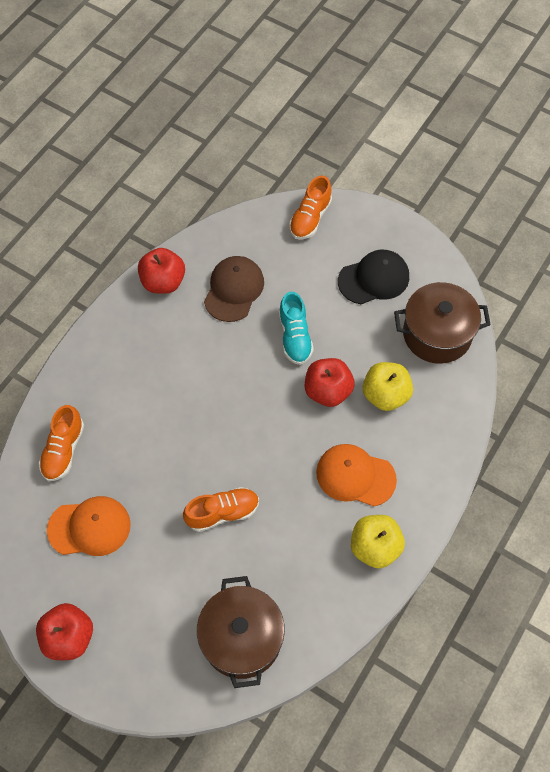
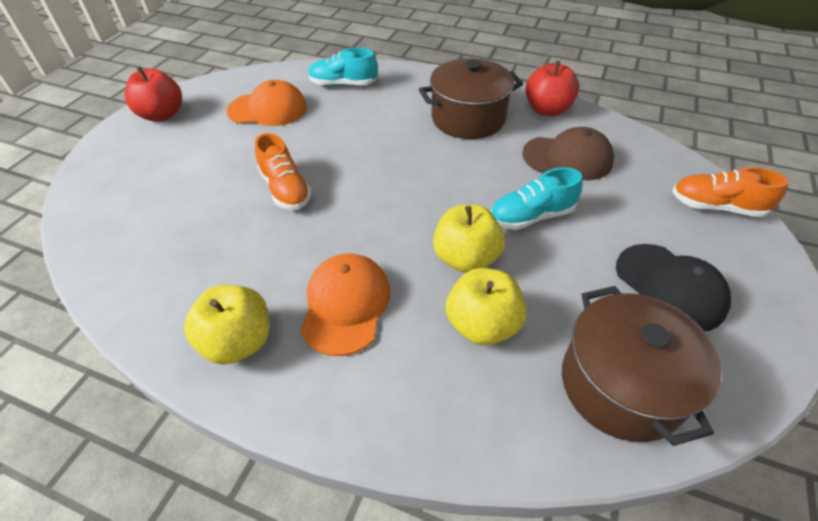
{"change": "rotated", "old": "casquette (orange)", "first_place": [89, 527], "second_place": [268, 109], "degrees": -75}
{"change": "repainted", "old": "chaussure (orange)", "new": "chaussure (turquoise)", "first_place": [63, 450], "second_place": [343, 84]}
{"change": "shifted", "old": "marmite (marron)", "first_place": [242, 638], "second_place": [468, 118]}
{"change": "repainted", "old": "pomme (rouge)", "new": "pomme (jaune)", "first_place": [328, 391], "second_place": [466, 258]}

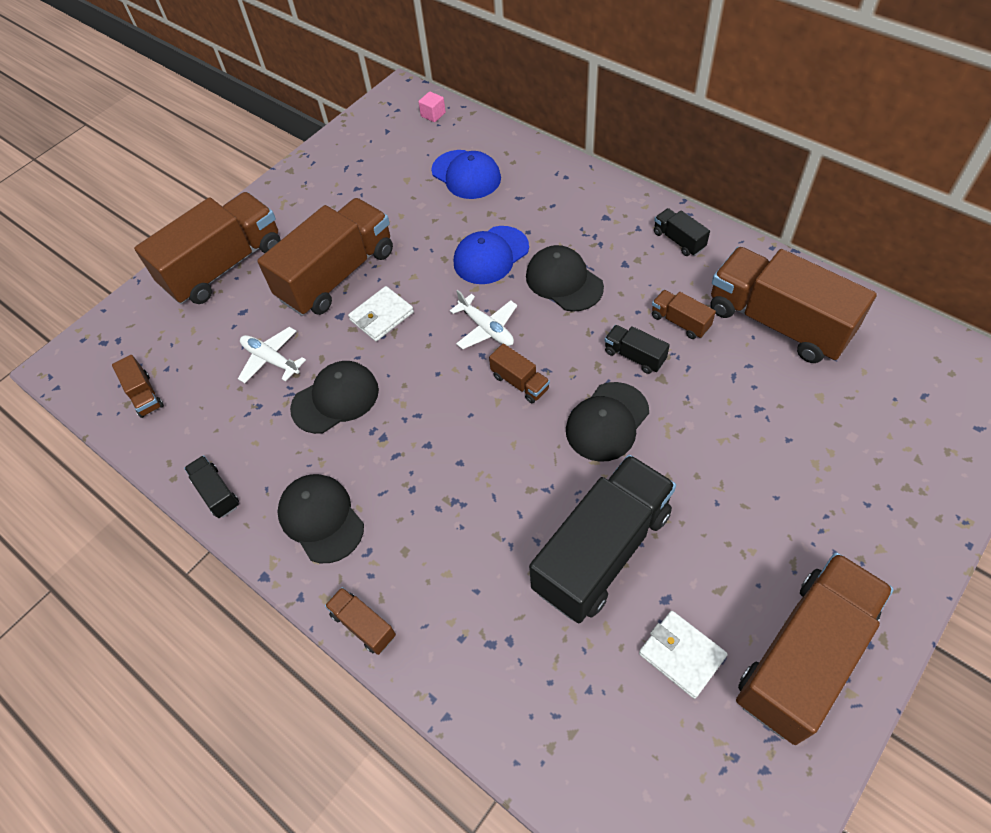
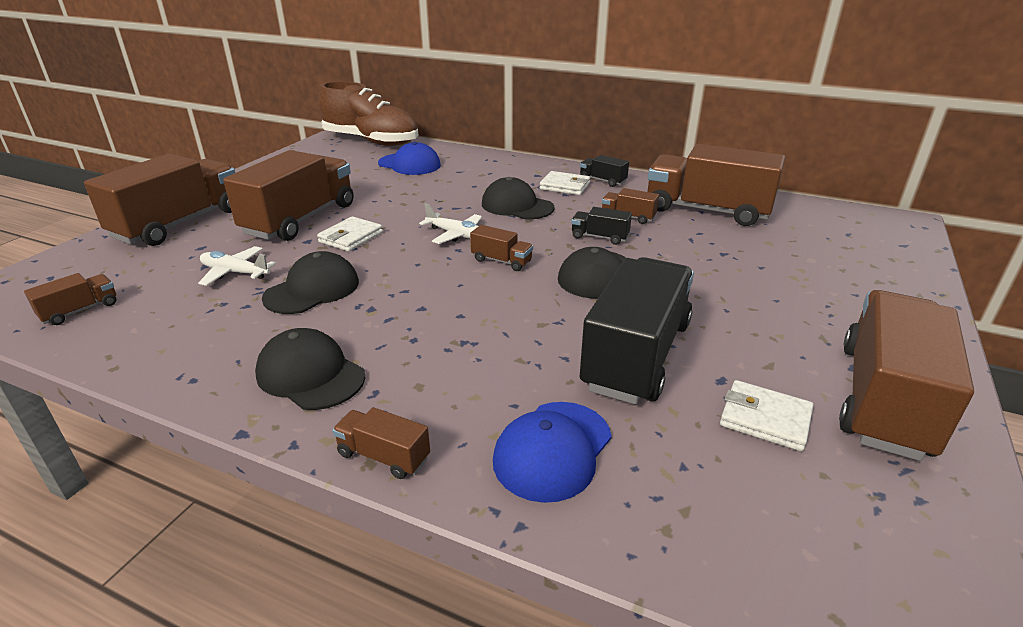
{"change": "rotated", "old": "camion (marron)", "first_place": [144, 395], "second_place": [80, 310], "degrees": -90}
{"change": "swapped", "old": "cube (rose)", "new": "chaussure (marron)", "first_place": [433, 114], "second_place": [371, 141]}
{"change": "shifted", "old": "casquette (bleu)", "first_place": [491, 255], "second_place": [552, 450]}
{"change": "new", "new": "portefeuille (blanc)", "second_place": [565, 186]}
{"change": "gone", "old": "camion (noir)", "first_place": [216, 493]}

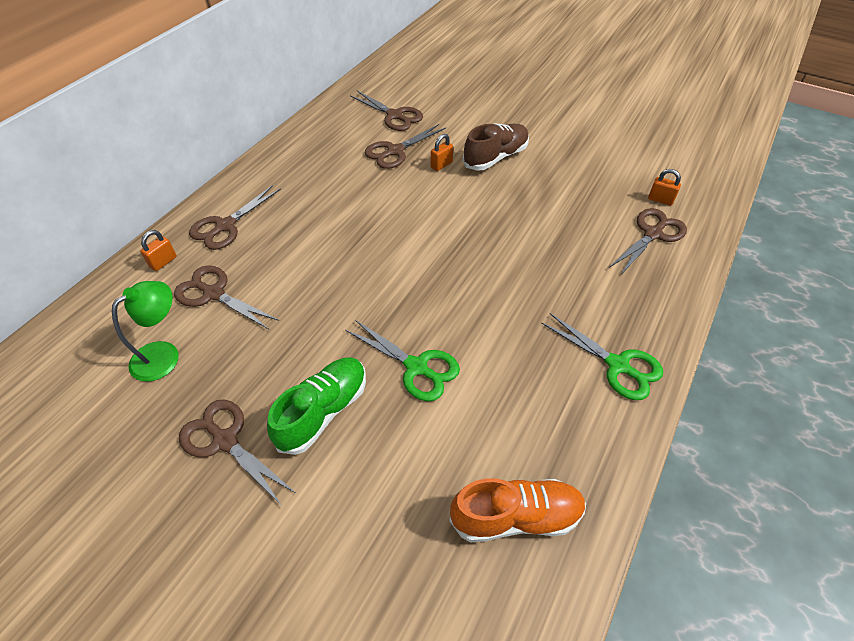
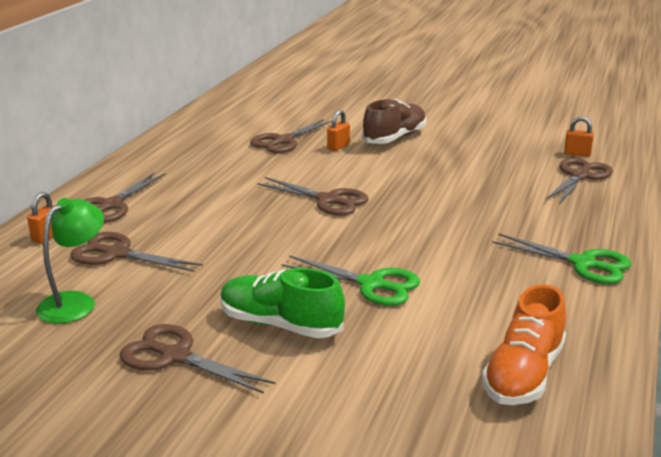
{"change": "rotated", "old": "chaussure (vert)", "first_place": [323, 411], "second_place": [280, 324], "degrees": -90}
{"change": "shifted", "old": "ciseaux (marron)", "first_place": [394, 116], "second_place": [328, 200]}
{"change": "rotated", "old": "chaussure (orange)", "first_place": [516, 516], "second_place": [523, 374], "degrees": 135}

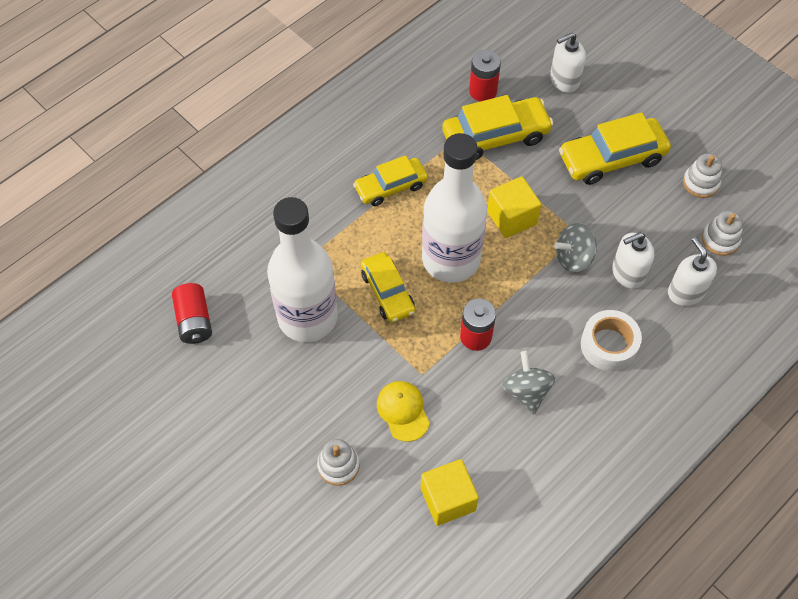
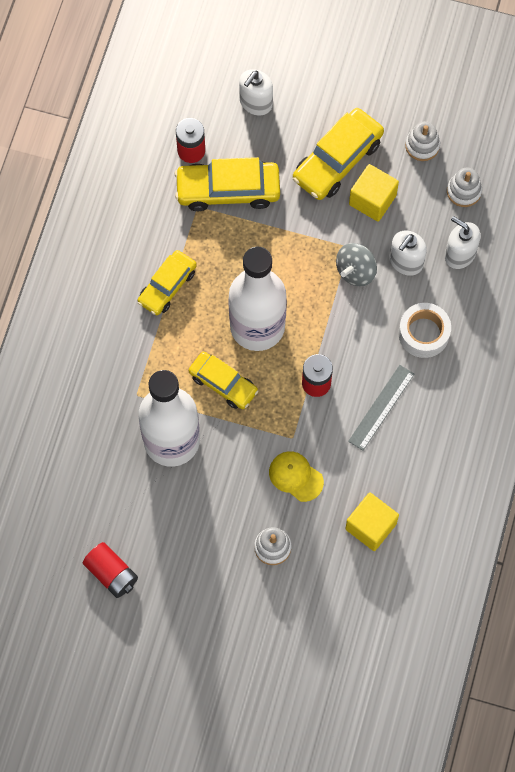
{"change": "shifted", "old": "pile (rouge)", "first_place": [194, 321], "second_place": [111, 573]}
{"change": "rotated", "old": "voiture (jaune)", "first_place": [495, 136], "second_place": [228, 190], "degrees": -135}
{"change": "swapped", "old": "toupie (gris)", "new": "règle (gris)", "first_place": [526, 391], "second_place": [381, 407]}
{"change": "shifted", "old": "cube (jaune)", "first_place": [511, 217], "second_place": [372, 200]}

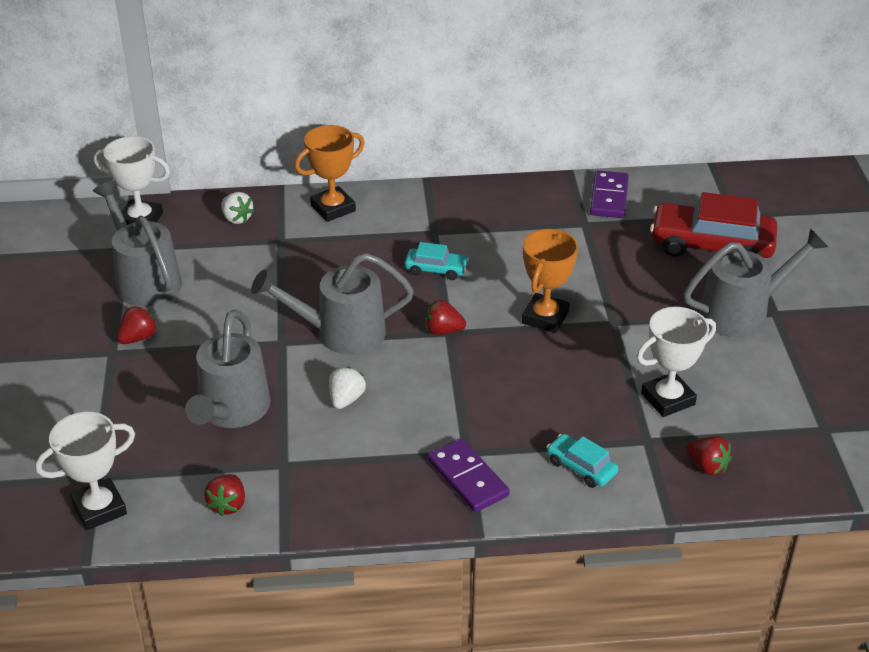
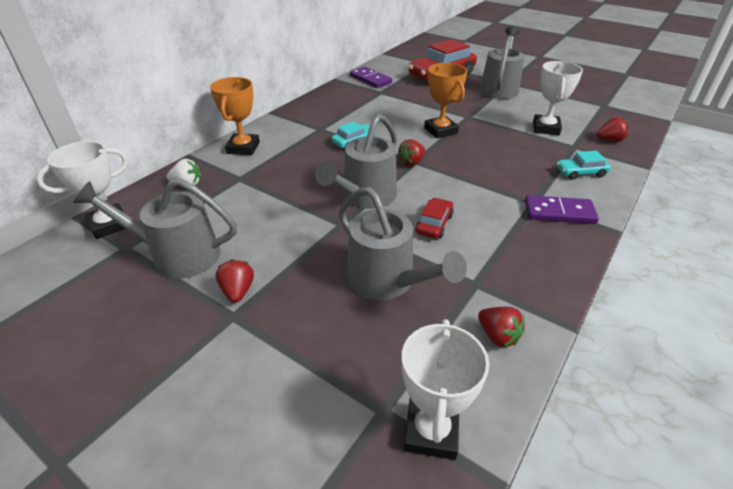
{"change": "swapped", "old": "fraise (blanc)", "new": "voiture (rouge)", "first_place": [346, 399], "second_place": [434, 224]}

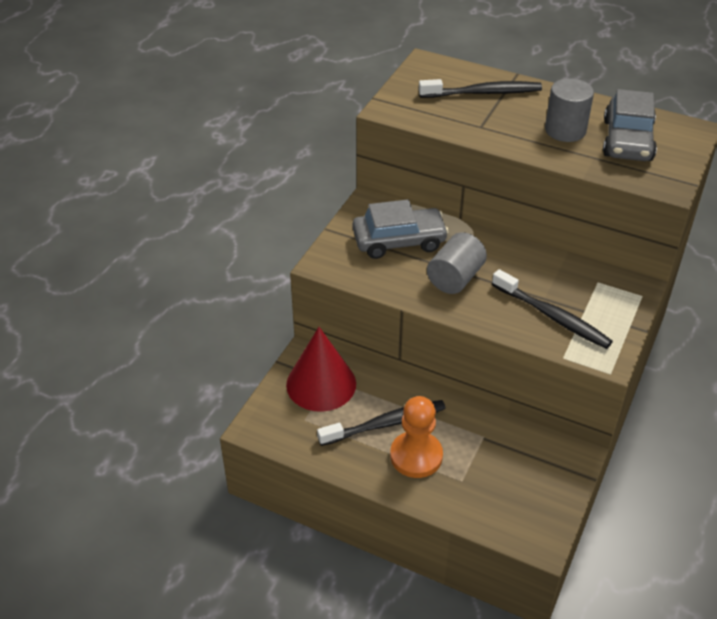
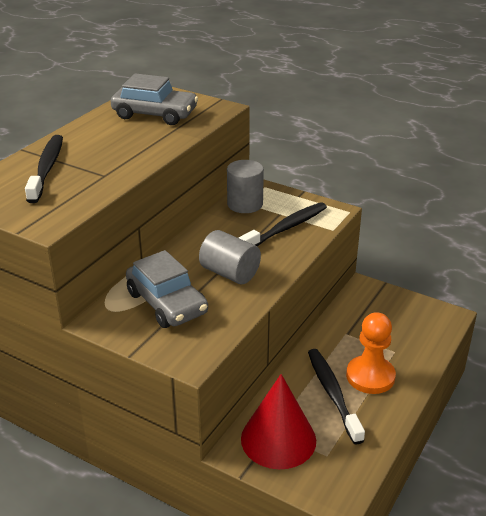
{"change": "rotated", "old": "voiture (gris)", "first_place": [399, 241], "second_place": [167, 303], "degrees": 150}
{"change": "shifted", "old": "cylindre (gris)", "first_place": [565, 130], "second_place": [245, 204]}

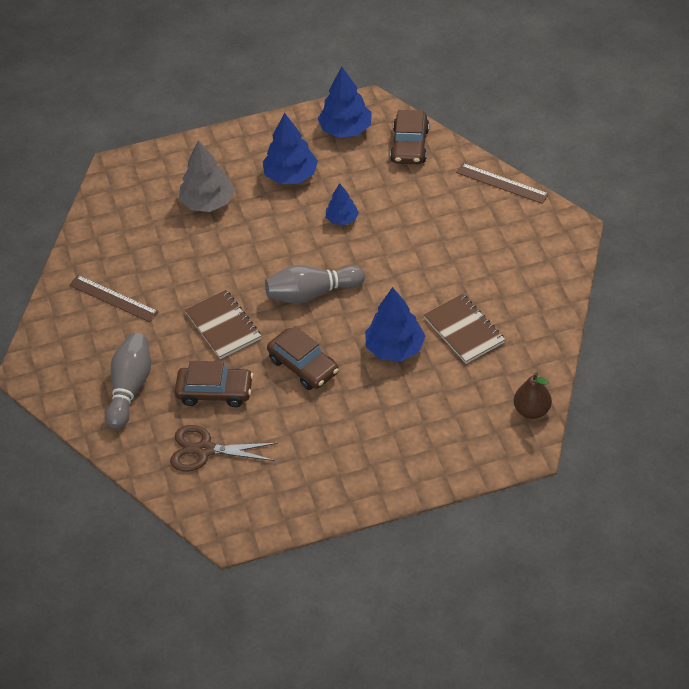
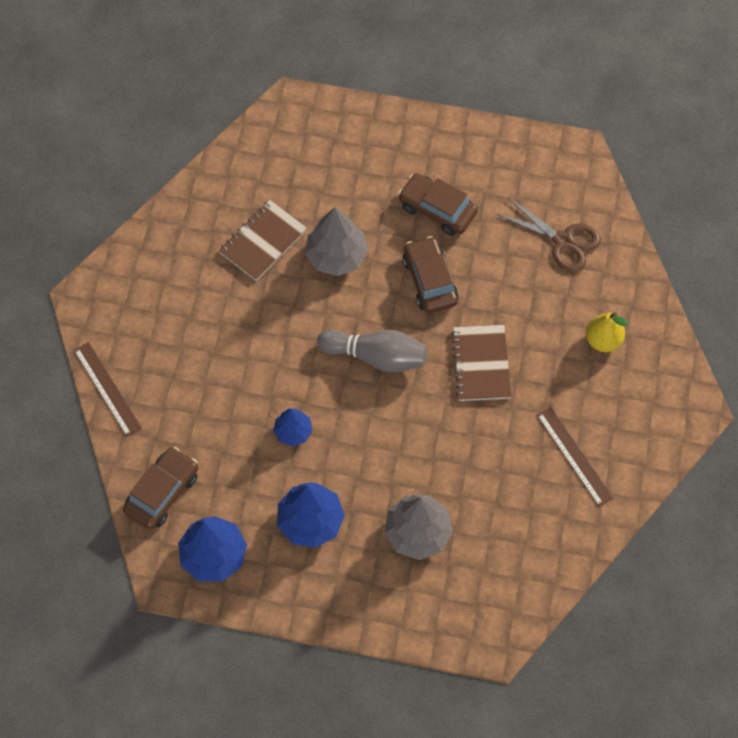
{"change": "rotated", "old": "carnet (marron)", "first_place": [464, 330], "second_place": [263, 242], "degrees": 45}
{"change": "repainted", "old": "arbre (bleu)", "new": "arbre (gris)", "first_place": [395, 348], "second_place": [336, 256]}
{"change": "shifted", "old": "voiture (marron)", "first_place": [215, 392], "second_place": [437, 210]}
{"change": "swapped", "old": "quille (gris)", "new": "poire (jaune)", "first_place": [130, 388], "second_place": [603, 340]}
{"change": "gone", "old": "poire (marron)", "first_place": [532, 410]}

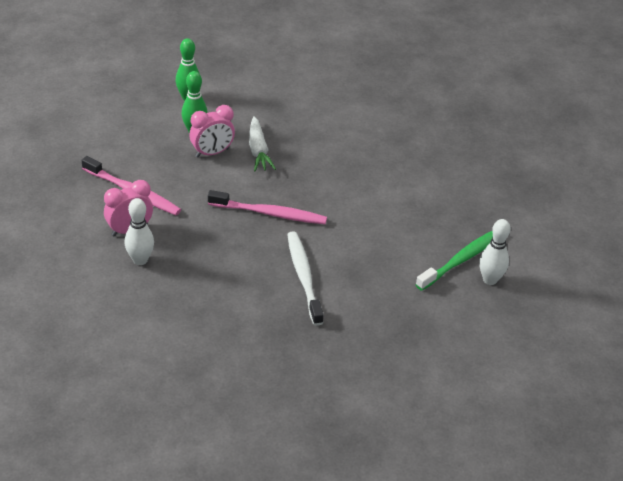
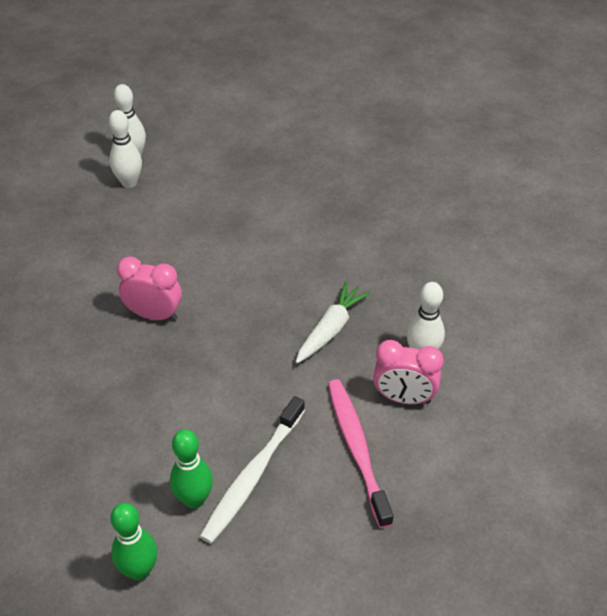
{"change": "swapped", "old": "brosse à dents (vert)", "new": "quille (blanc)", "first_place": [462, 259], "second_place": [129, 182]}
{"change": "shifted", "old": "réveil (rose)", "first_place": [212, 153], "second_place": [154, 315]}
{"change": "shifted", "old": "brosse à dents (blanc)", "first_place": [304, 277], "second_place": [253, 475]}
{"change": "shifted", "old": "carotte (blanc)", "first_place": [258, 150], "second_place": [330, 329]}
{"change": "gone", "old": "brosse à dents (rose)", "first_place": [269, 213]}

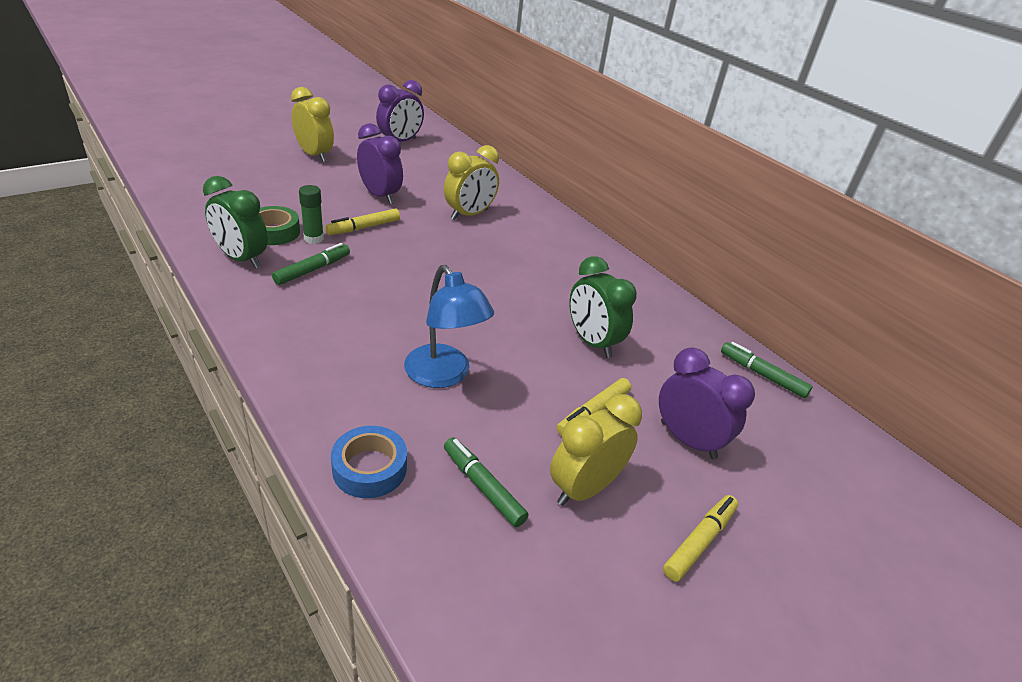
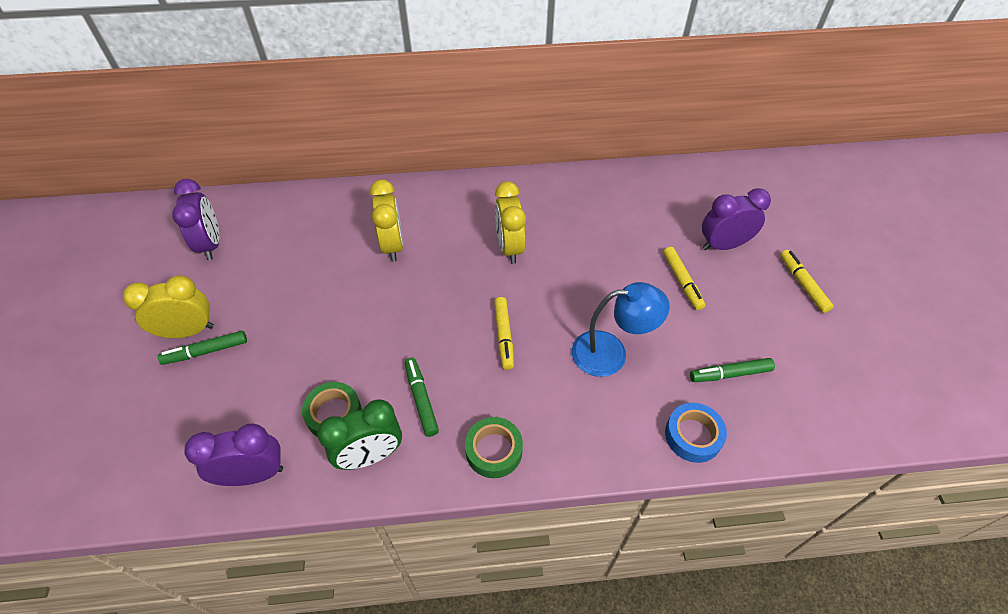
{"change": "shifted", "old": "feutre (vert)", "first_place": [762, 375], "second_place": [206, 351]}
{"change": "shifted", "old": "réveil (violet)", "first_place": [380, 196], "second_place": [253, 474]}
{"change": "new", "new": "ruban adhésif (vert)", "second_place": [494, 450]}
{"change": "shifted", "old": "feutre (jaune)", "first_place": [363, 227], "second_place": [504, 336]}
{"change": "shifted", "old": "réveil (jaune)", "first_place": [584, 488], "second_place": [509, 247]}
{"change": "gone", "old": "bâton de colle (vert)", "first_place": [314, 238]}
{"change": "gone", "old": "réveil (vert)", "first_place": [592, 342]}

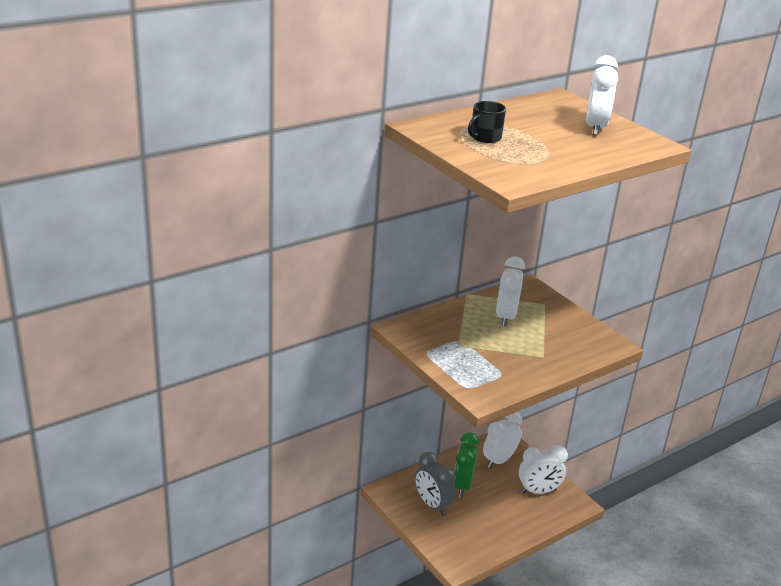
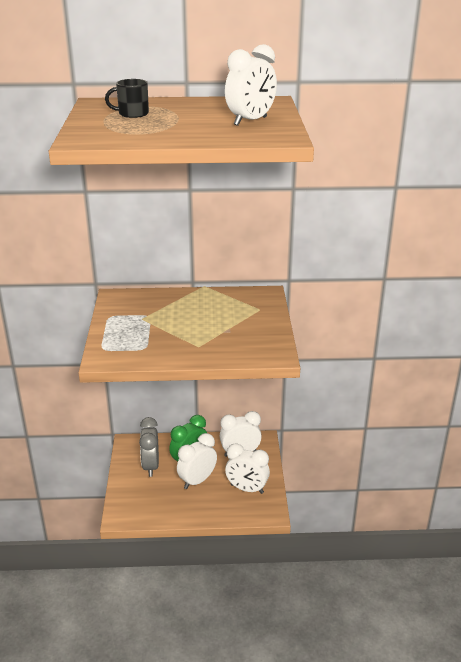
{"change": "shifted", "old": "réveil (blanc)", "first_place": [506, 317], "second_place": [197, 481]}

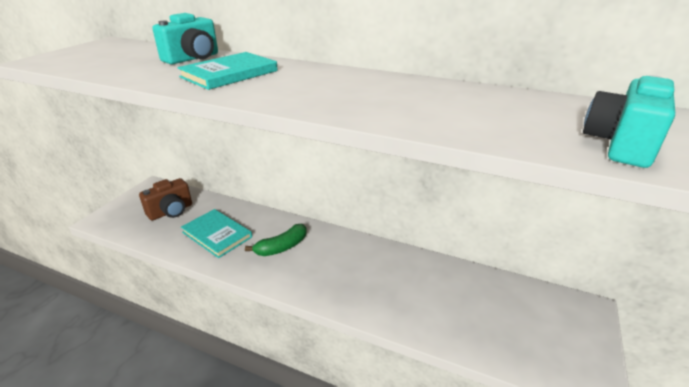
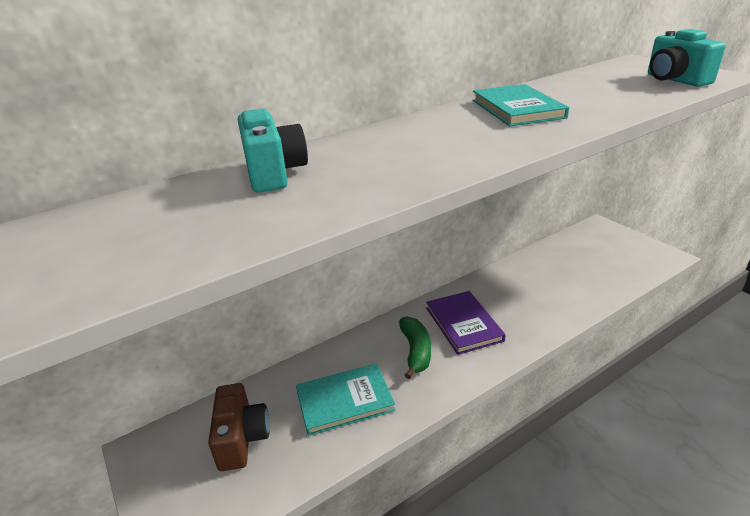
{"change": "new", "new": "livre (violet)", "second_place": [463, 324]}
{"change": "shifted", "old": "livre (turquoise)", "first_place": [229, 74], "second_place": [517, 109]}

